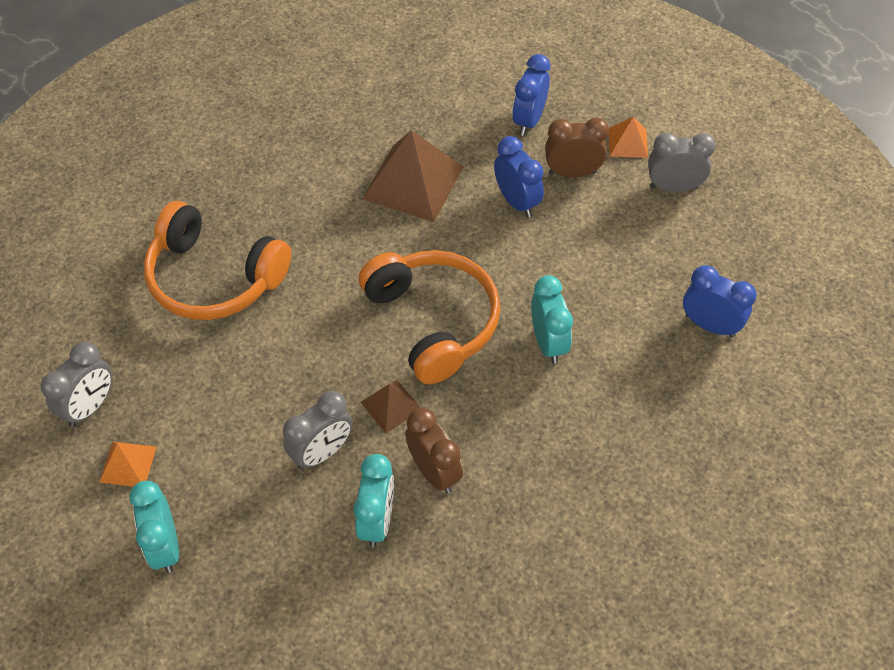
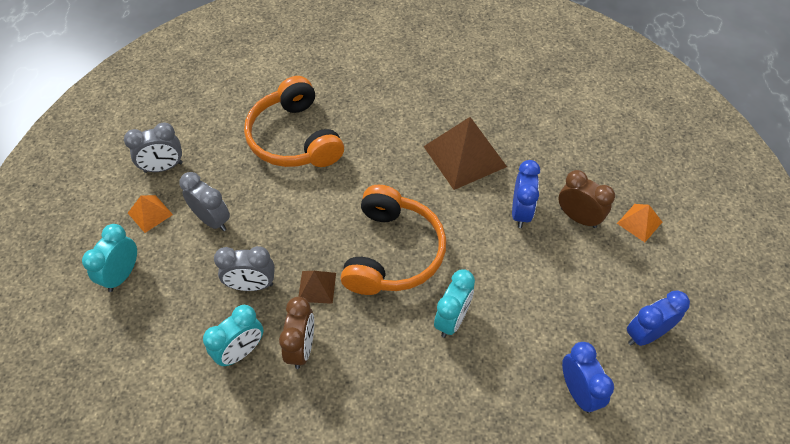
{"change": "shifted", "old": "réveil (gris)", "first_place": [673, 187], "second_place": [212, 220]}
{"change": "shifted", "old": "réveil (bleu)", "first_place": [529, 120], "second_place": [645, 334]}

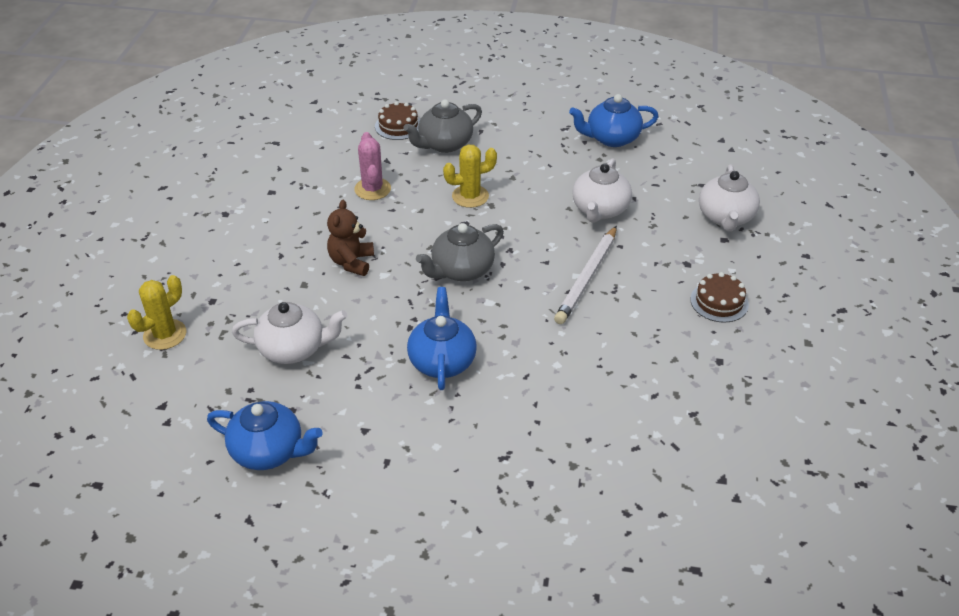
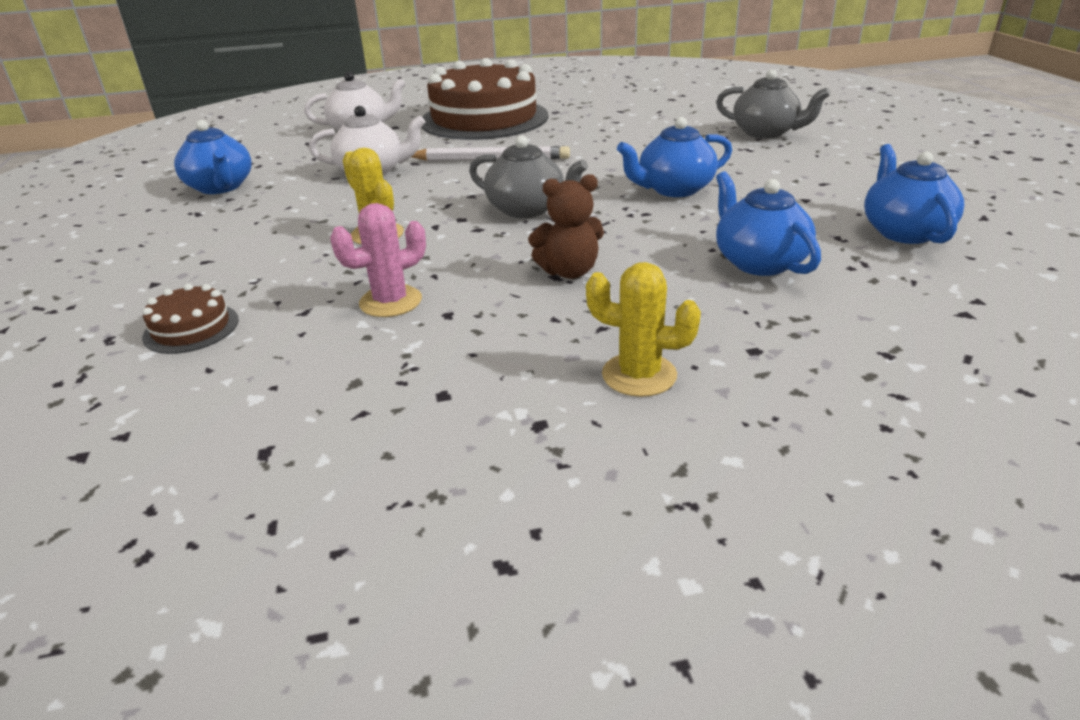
{"change": "scaled", "old": "gâteau (marron)", "first_place": [719, 302], "second_place": [484, 119], "factor": 2.47}
{"change": "shifted", "old": "cactus (jaune)", "first_place": [165, 334], "second_place": [639, 375]}
{"change": "shifted", "old": "théière (gris)", "first_place": [444, 144], "second_place": [766, 133]}
{"change": "repainted", "old": "théière (blanc)", "new": "théière (bleu)", "first_place": [293, 349], "second_place": [759, 262]}

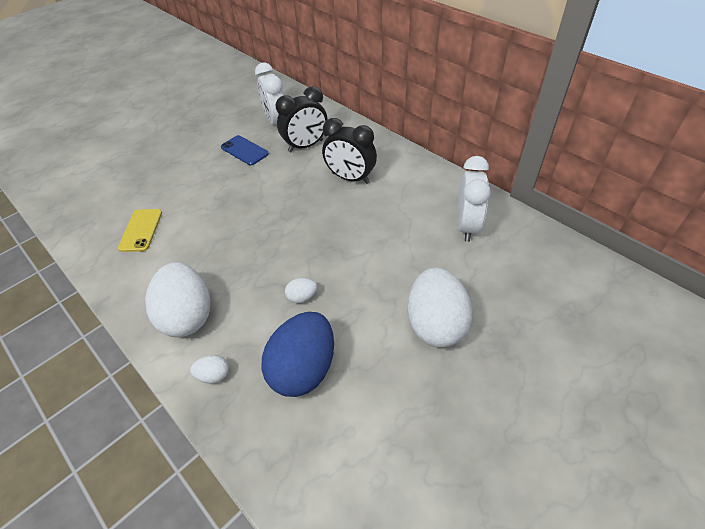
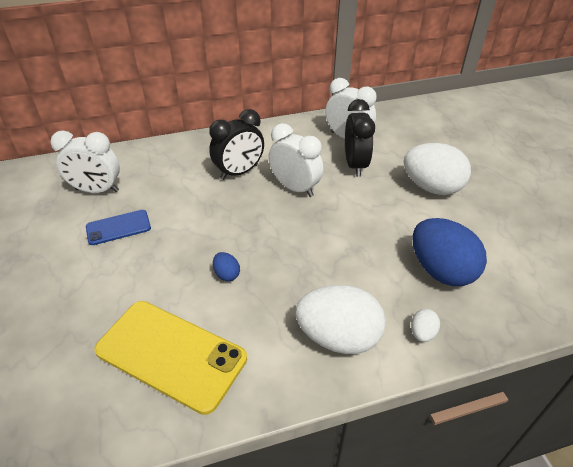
{"change": "scaled", "old": "téléphone (jaune)", "first_place": [141, 230], "second_place": [171, 354], "factor": 1.87}
{"change": "new", "new": "œuf (bleu)", "second_place": [227, 274]}
{"change": "new", "new": "réveil (blanc)", "second_place": [295, 188]}
{"change": "shifted", "old": "réveil (noir)", "first_place": [305, 146], "second_place": [355, 165]}
{"change": "gone", "old": "œuf (blanc)", "first_place": [302, 297]}

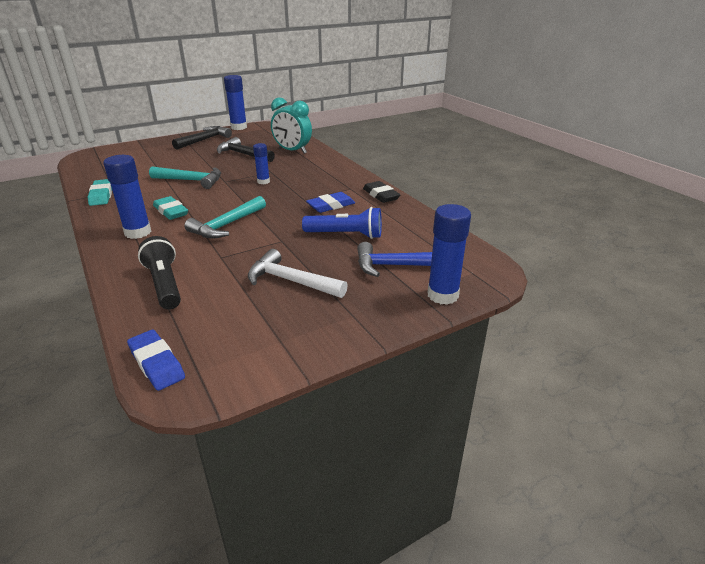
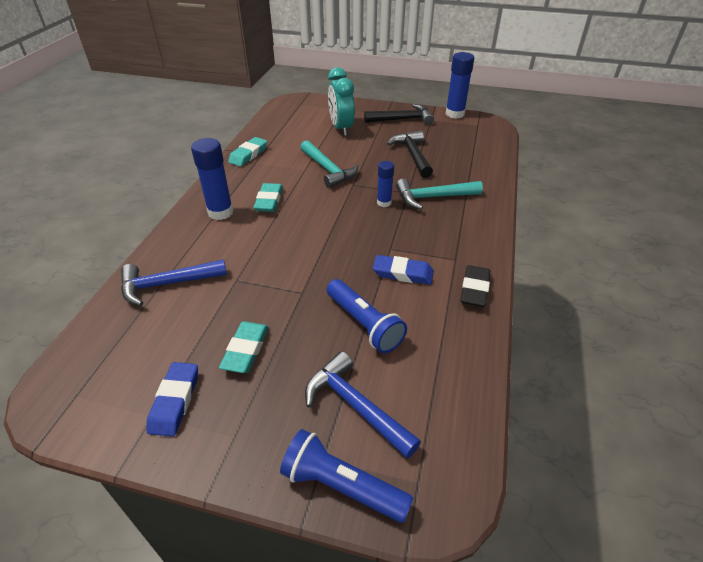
{"change": "swapped", "old": "lampe de poche (noir)", "new": "marteau (bleu)", "first_place": [165, 284], "second_place": [167, 284]}
{"change": "shifted", "old": "gomme (bleu)", "first_place": [157, 363], "second_place": [175, 401]}
{"change": "swapped", "old": "marteau (blanc)", "new": "gomme (turquoise)", "first_place": [291, 281], "second_place": [246, 350]}
{"change": "swapped", "old": "bâton de colle (bleu)", "new": "lampe de poche (bleu)", "first_place": [442, 295], "second_place": [342, 486]}
{"change": "shifted", "old": "réveil (turquoise)", "first_place": [292, 151], "second_place": [341, 128]}
{"change": "shifted", "old": "marteau (turquoise)", "first_place": [226, 225], "second_place": [433, 197]}

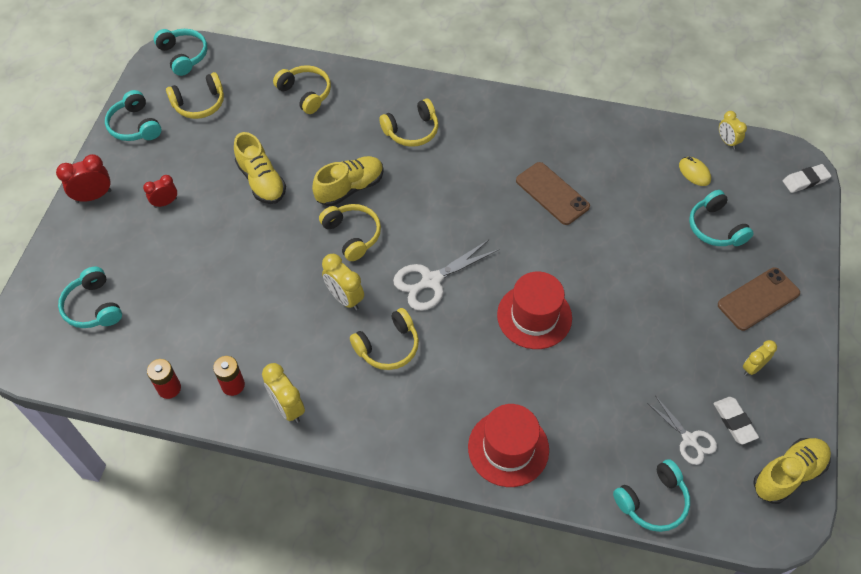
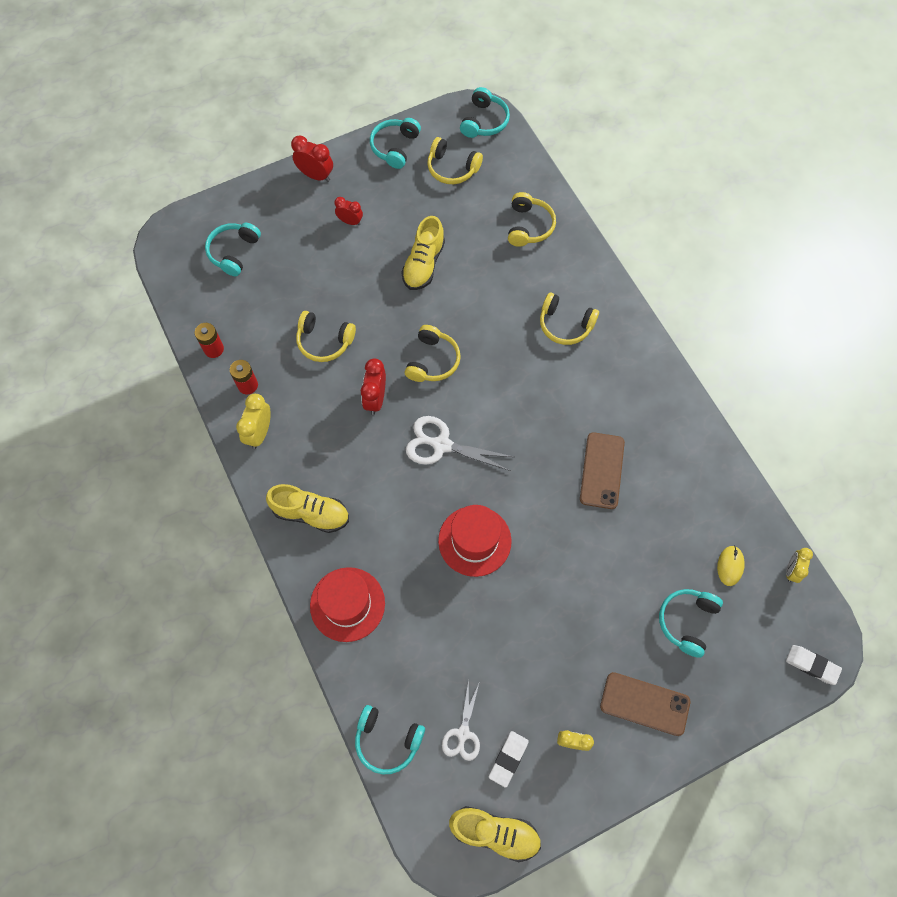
{"change": "shifted", "old": "chaussure (jaune)", "first_place": [350, 188], "second_place": [311, 513]}
{"change": "shifted", "old": "casque audio (jaune)", "first_place": [388, 346], "second_place": [324, 341]}
{"change": "repainted", "old": "réveil (jaune)", "new": "réveil (rouge)", "first_place": [345, 298], "second_place": [375, 399]}

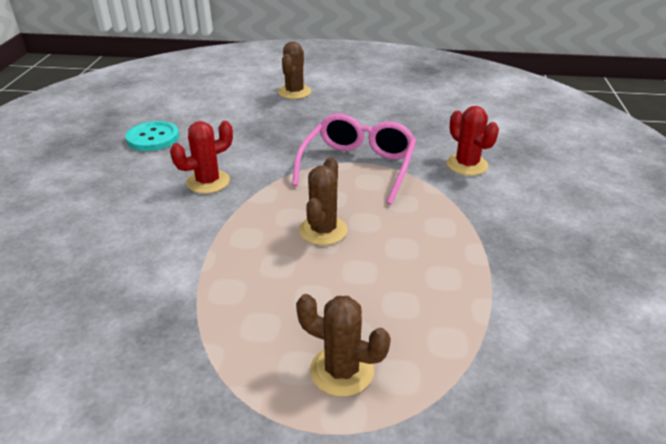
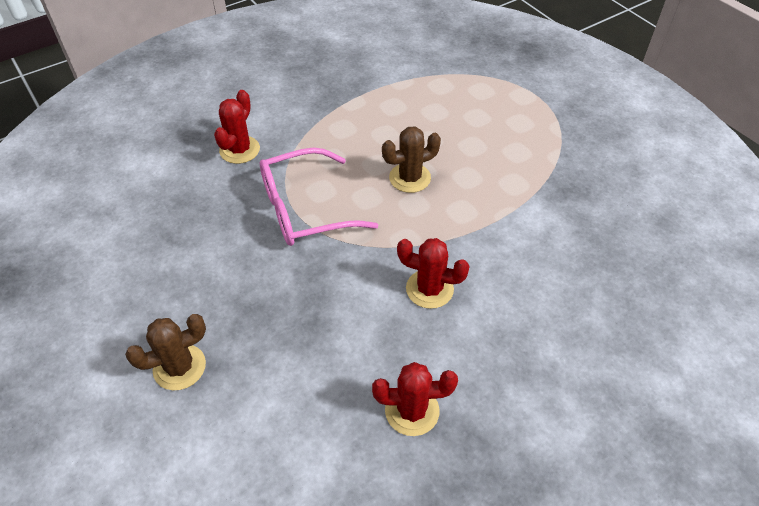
{"change": "swapped", "old": "bouton (turquoise)", "new": "cactus (rouge)", "first_place": [153, 138], "second_place": [412, 410]}
{"change": "gone", "old": "cactus (marron)", "first_place": [341, 371]}

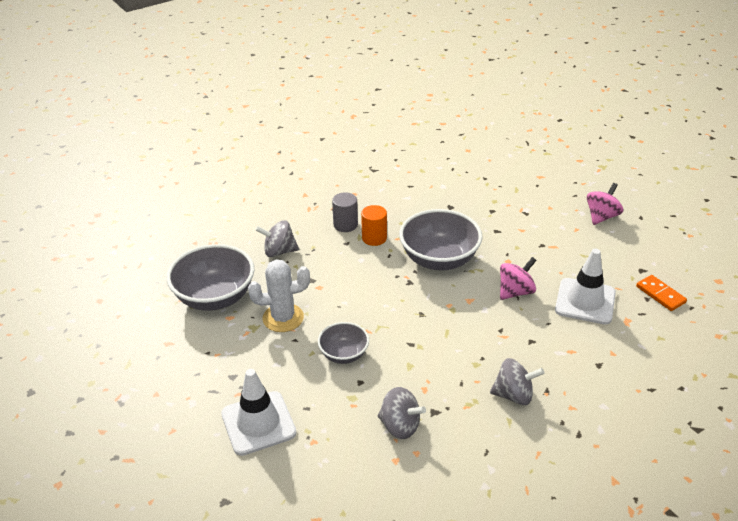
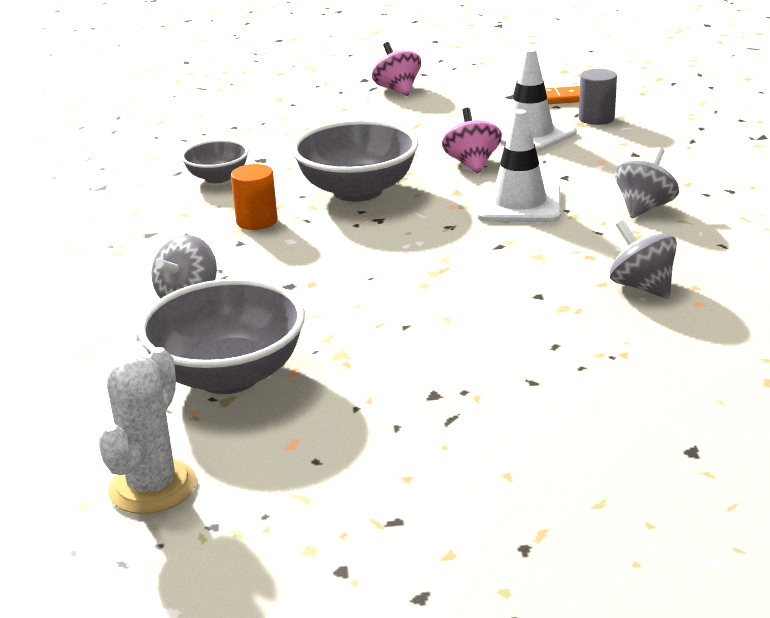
{"change": "shifted", "old": "cactus (blanc)", "first_place": [283, 318], "second_place": [152, 487]}
{"change": "shifted", "old": "bol (gris)", "first_place": [344, 354], "second_place": [218, 178]}
{"change": "shifted", "old": "cône de chantier (blanc)", "first_place": [258, 423], "second_place": [519, 203]}
{"change": "shifted", "old": "cylindre (gris)", "first_place": [345, 225], "second_place": [596, 118]}
{"change": "rotated", "old": "toupie (gris)", "first_place": [400, 426], "second_place": [641, 286], "degrees": -90}

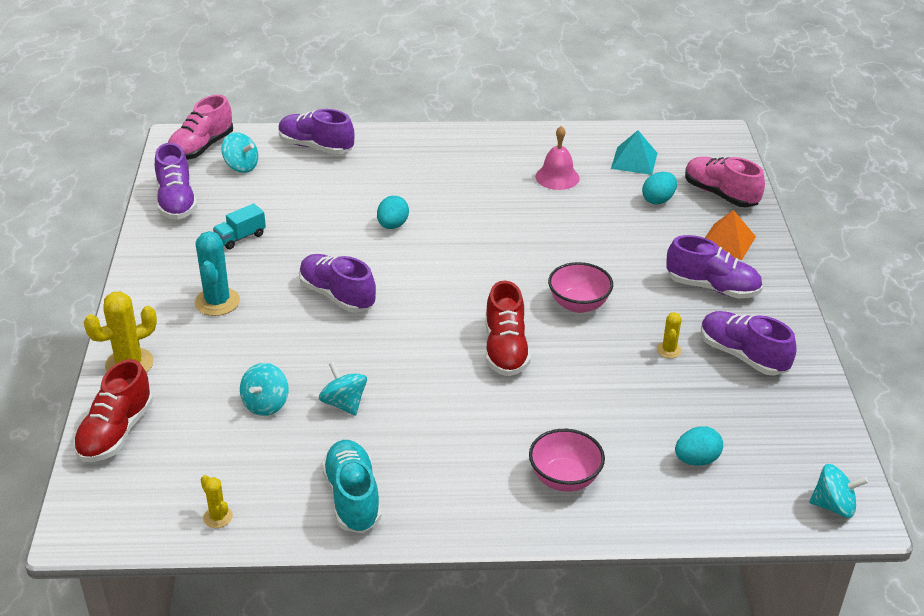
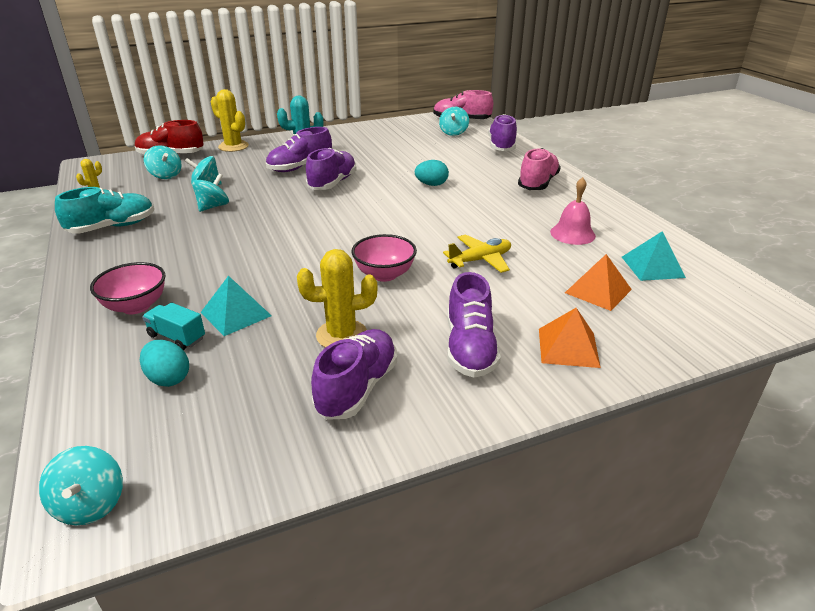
{"change": "shifted", "old": "camion (turquoise)", "first_place": [240, 237], "second_place": [177, 337]}
{"change": "new", "new": "toupie (turquoise)", "second_place": [165, 175]}
{"change": "new", "new": "pyramide (turquoise)", "second_place": [236, 314]}
{"change": "shifted", "old": "chaussure (violet)", "first_place": [176, 202], "second_place": [300, 167]}
{"change": "scaled", "old": "cactus (jaune)", "first_place": [669, 350], "second_place": [341, 335], "factor": 1.85}
{"change": "new", "new": "avion (jaune)", "second_place": [480, 260]}
{"change": "shifted", "old": "chaussure (rose)", "first_place": [720, 194], "second_place": [537, 183]}
{"change": "swapped", "old": "œuf (turquoise)", "new": "pyramide (orange)", "first_place": [658, 200], "second_place": [598, 291]}
{"change": "gone", "old": "chaussure (rouge)", "first_place": [505, 349]}

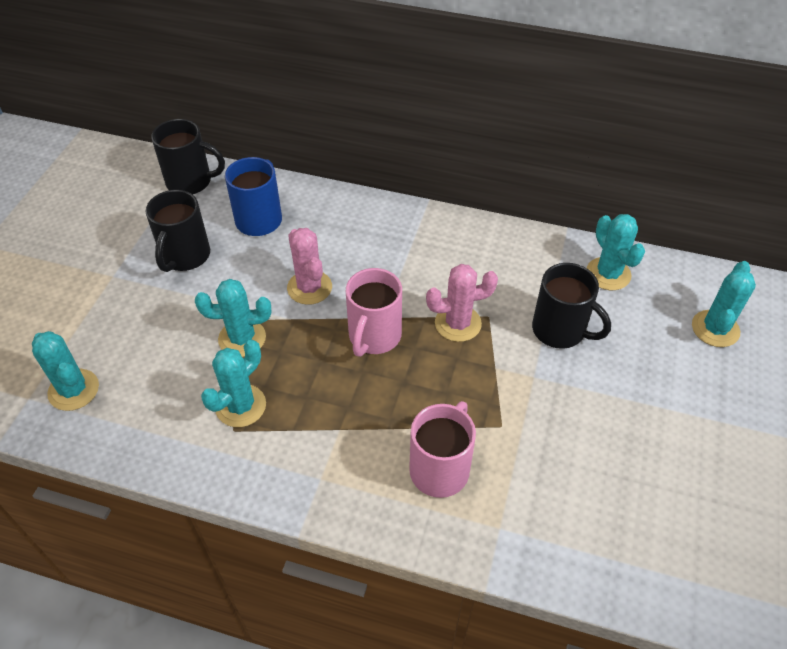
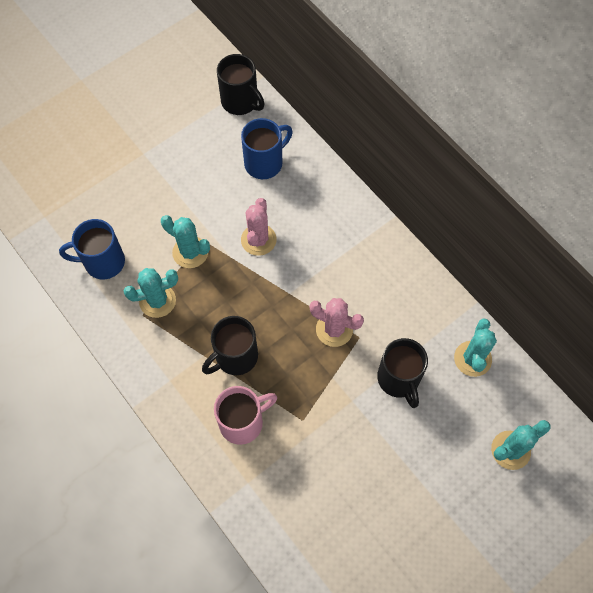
{"change": "new", "new": "tasse (bleu)", "second_place": [103, 262]}
{"change": "shifted", "old": "tasse (noir)", "first_place": [185, 256], "second_place": [235, 357]}
{"change": "gone", "old": "cactus (turquoise)", "first_place": [73, 390]}
{"change": "gone", "old": "tasse (rose)", "first_place": [374, 336]}

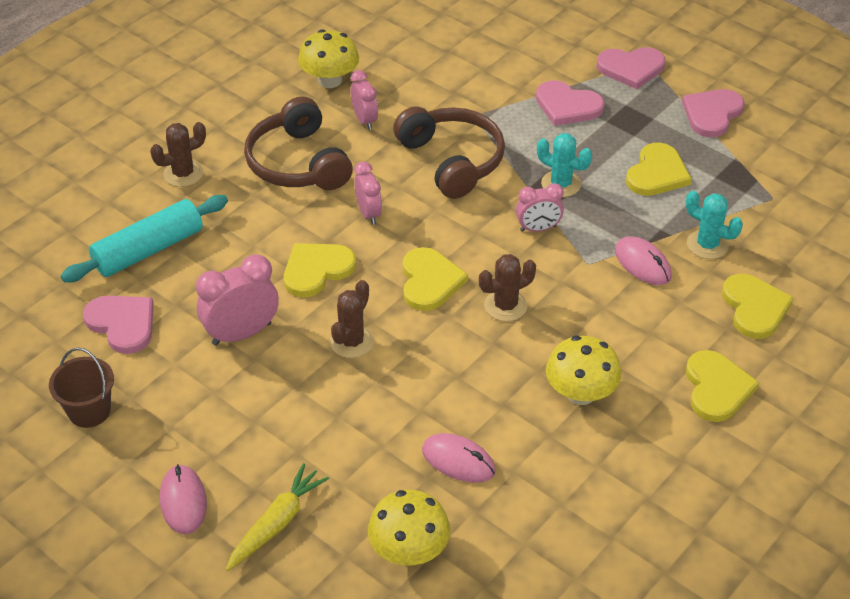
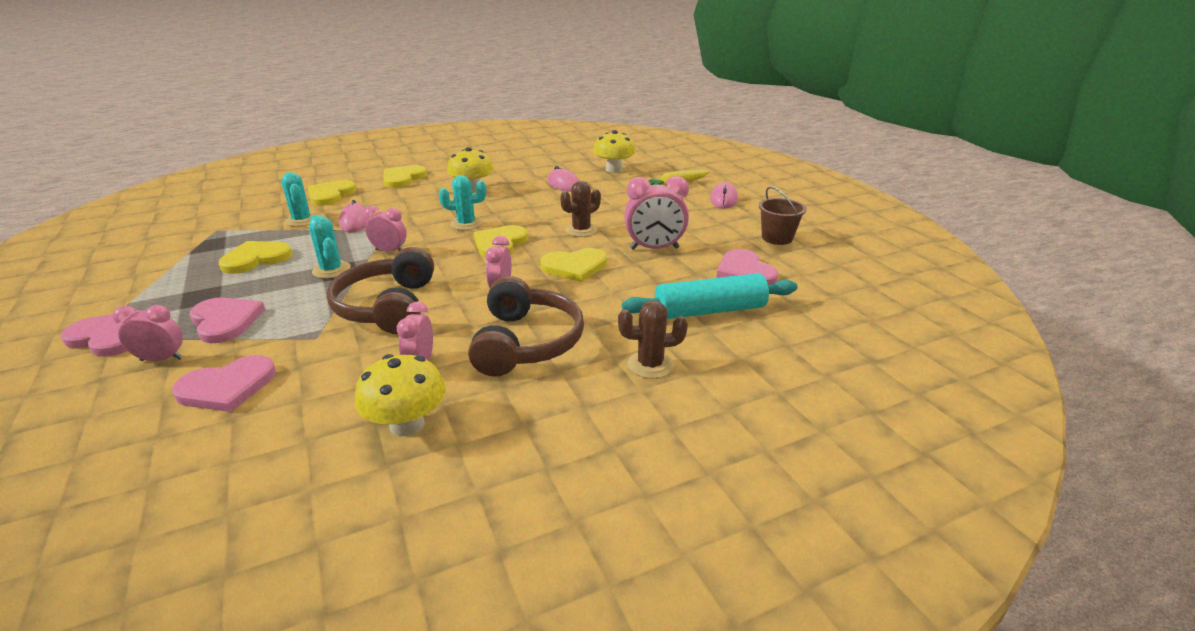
{"change": "new", "new": "réveil (rose)", "second_place": [161, 359]}
{"change": "shifted", "old": "cœur (rose)", "first_place": [712, 114], "second_place": [227, 387]}
{"change": "repainted", "old": "cactus (marron)", "new": "cactus (turquoise)", "first_place": [505, 306], "second_place": [466, 224]}

